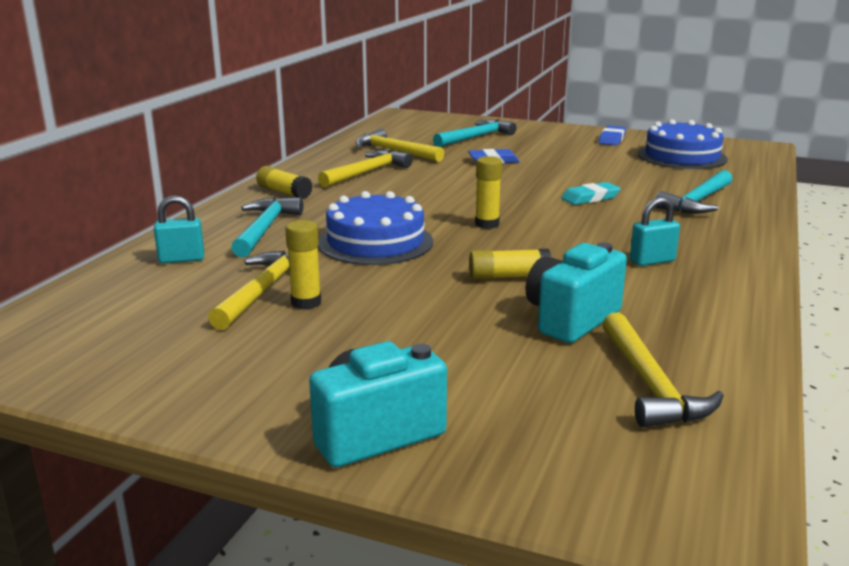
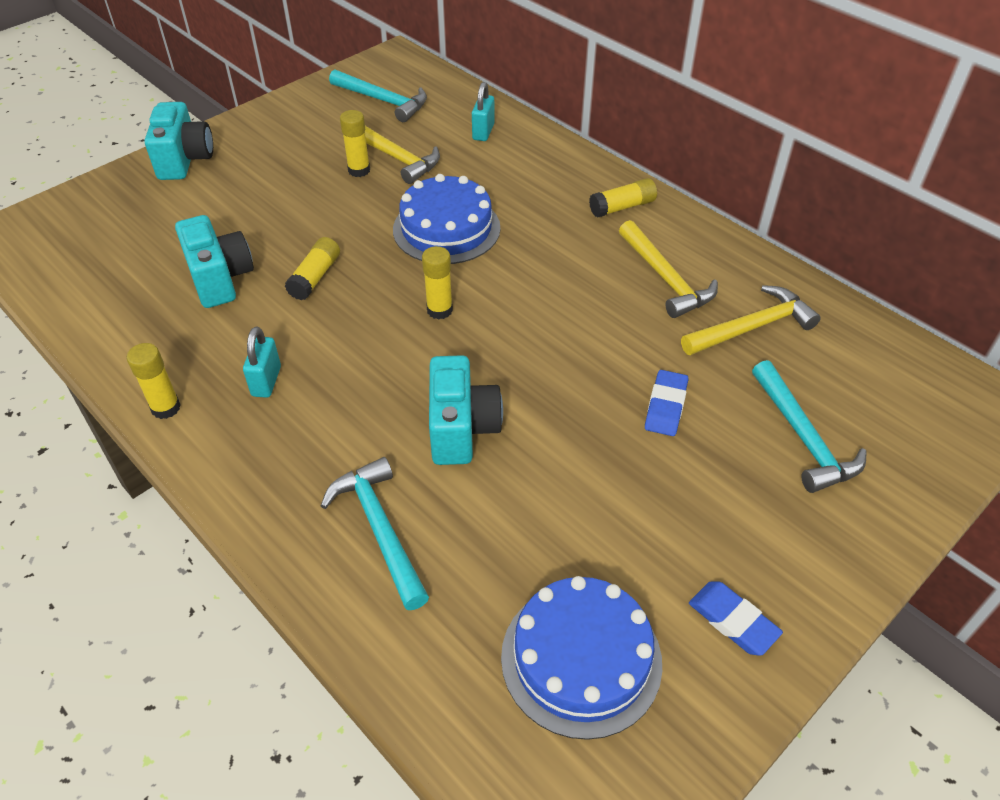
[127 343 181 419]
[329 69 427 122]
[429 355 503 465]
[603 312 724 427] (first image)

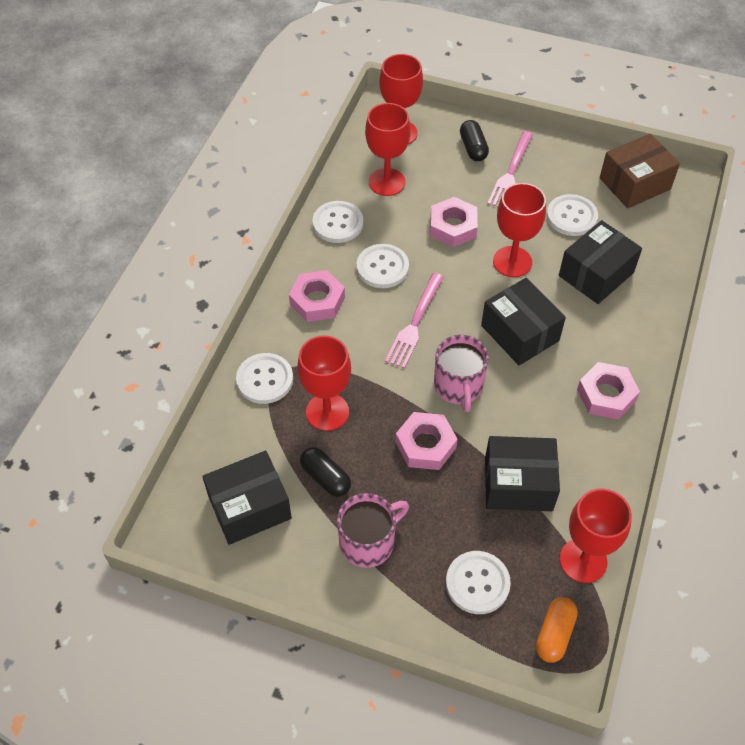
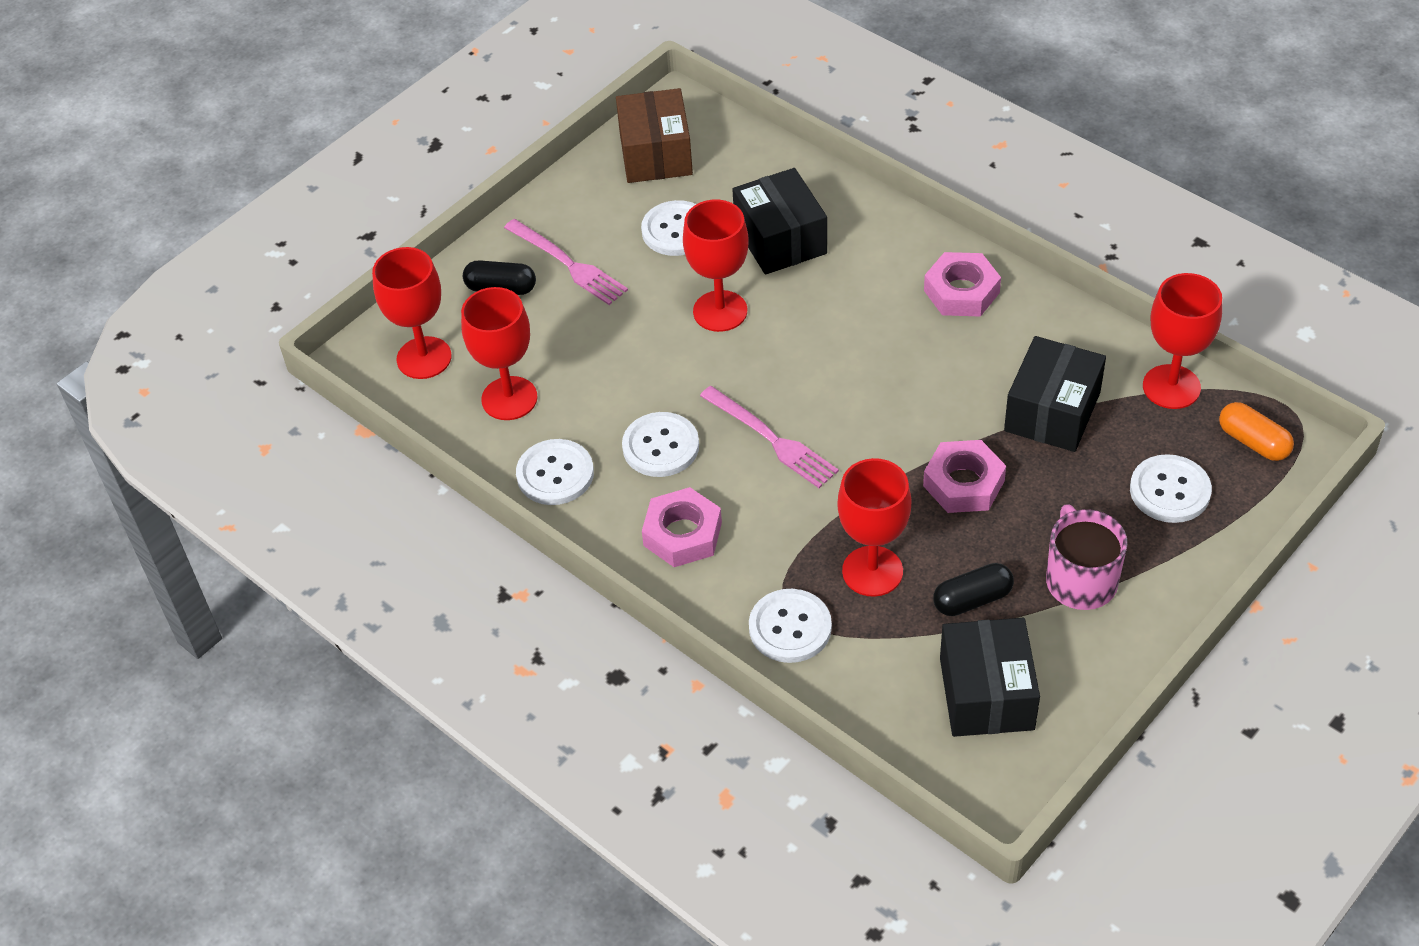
[430 197 478 247] (first image)
[434 335 489 412] (first image)
[481 278 566 365] (first image)

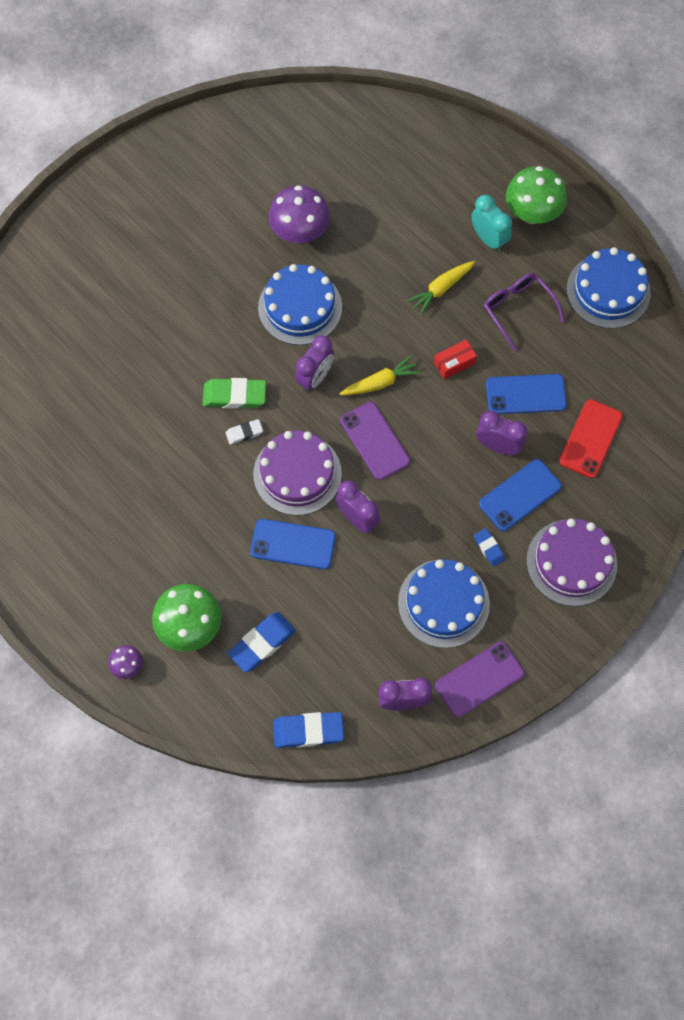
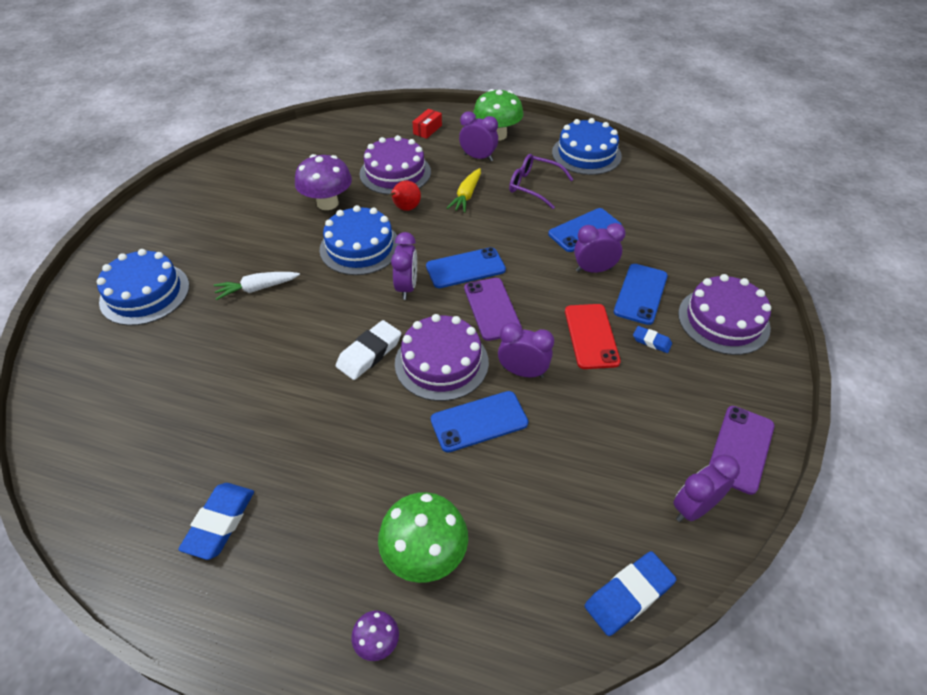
[97 249 189 326]
[178 483 254 560]
[214 272 300 300]
[336 320 401 380]
[360 135 431 195]
[389 181 421 211]
[412 109 442 139]
[426 247 506 288]
[459 111 498 161]
[464 278 522 341]
[565 304 621 369]
[202 378 266 408] (first image)

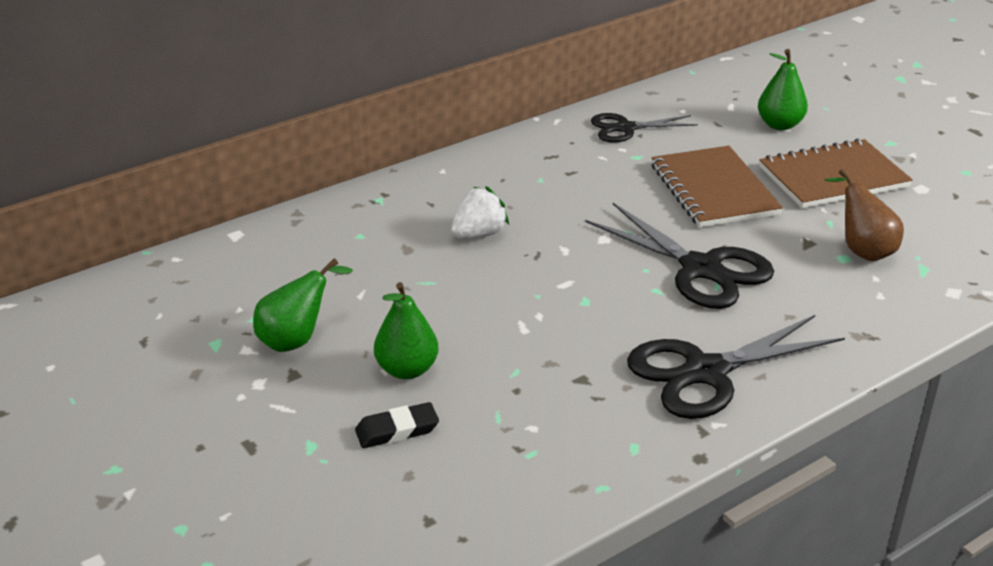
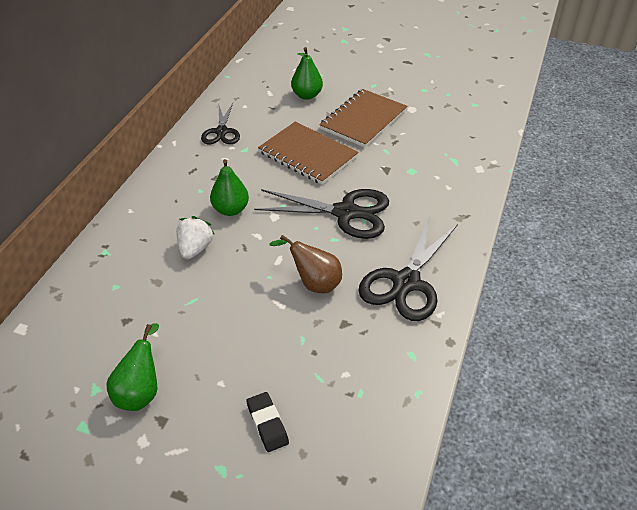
[201 103 240 144]
[210 159 249 216]
[246 392 289 452]
[269 235 342 293]

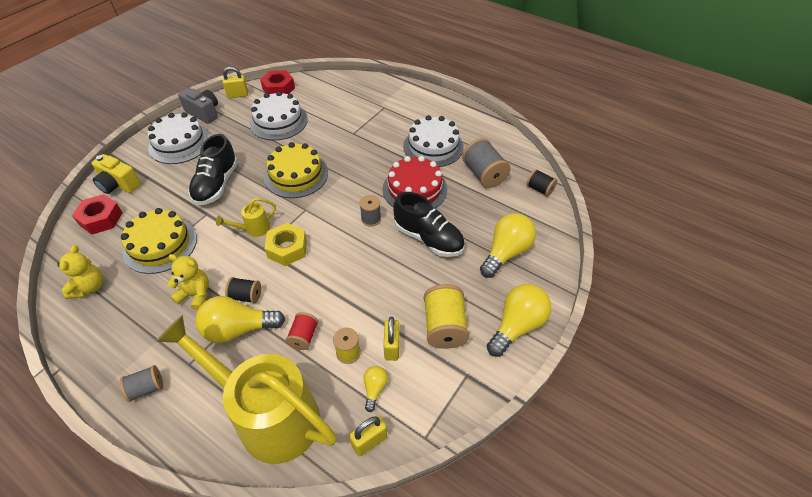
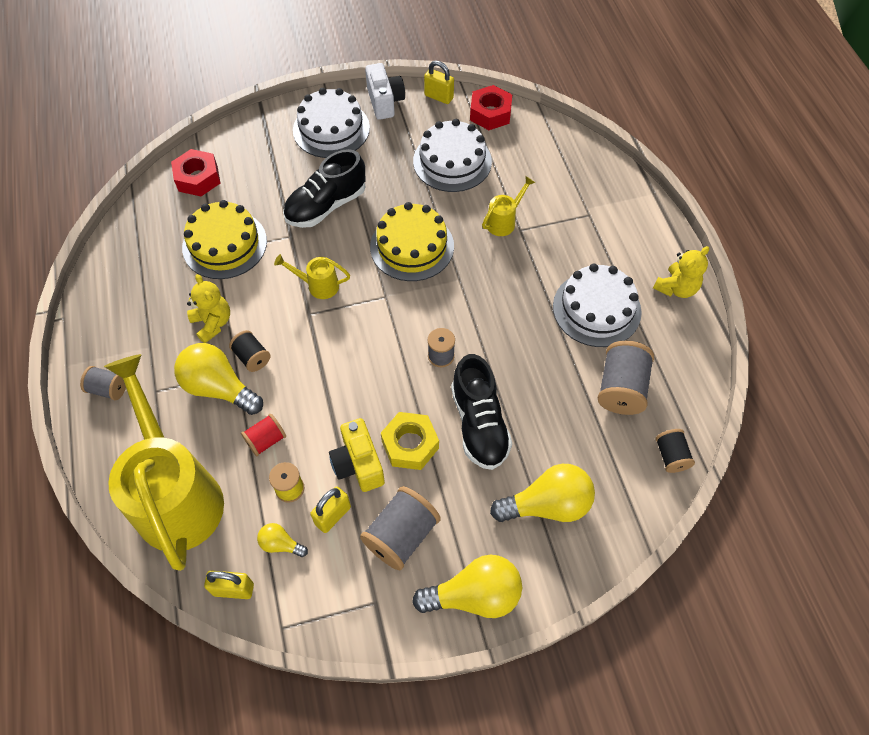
[257 523 308 557]
[329 418 385 492]
[360 486 441 571]
[365 63 405 120]
[381 412 439 470]
[482 176 535 236]
[653 246 709 298]
[382 156 447 208] (first image)

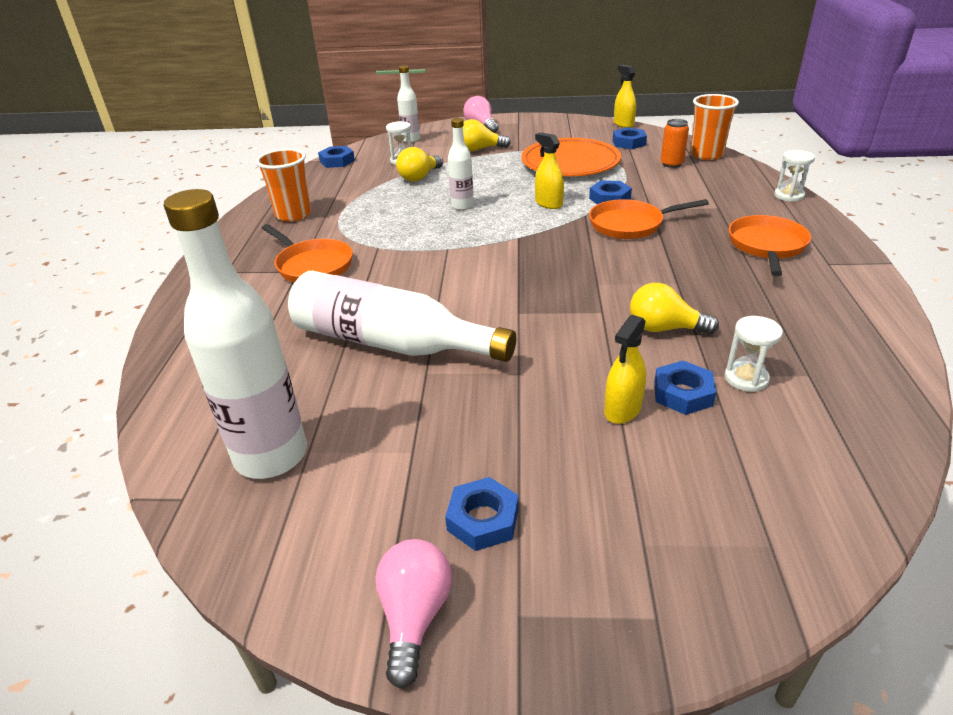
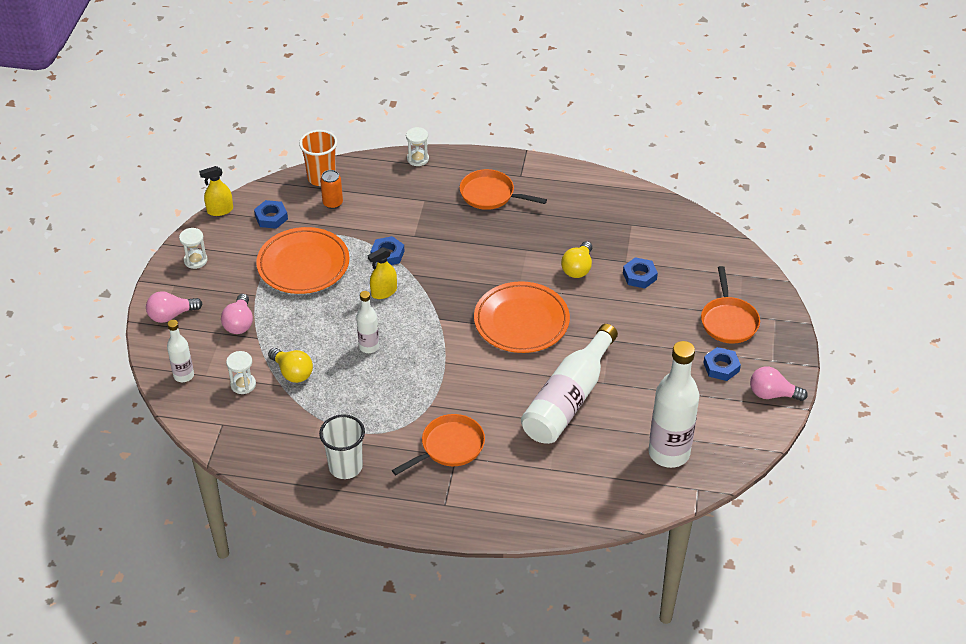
[179 228 208 269]
[221 294 253 334]
[319 414 365 479]
[474 281 570 353]
[701 266 760 344]
[318 146 355 168] (first image)
[604 315 646 424] (first image)

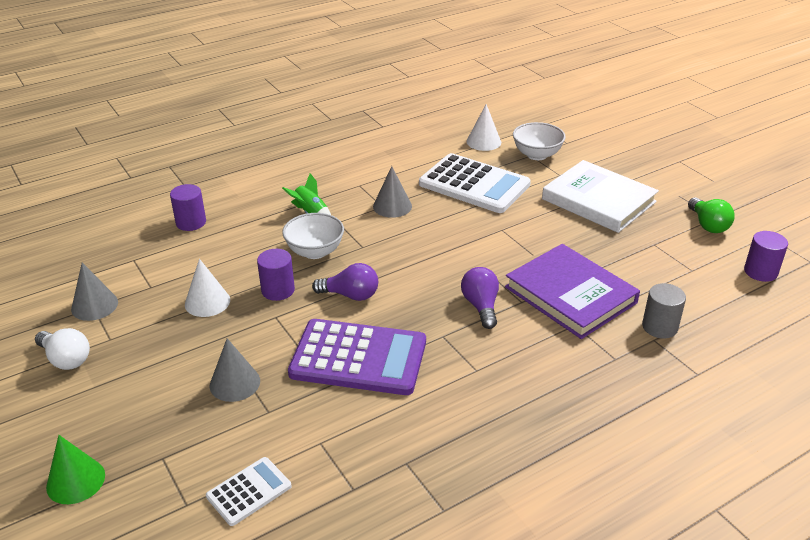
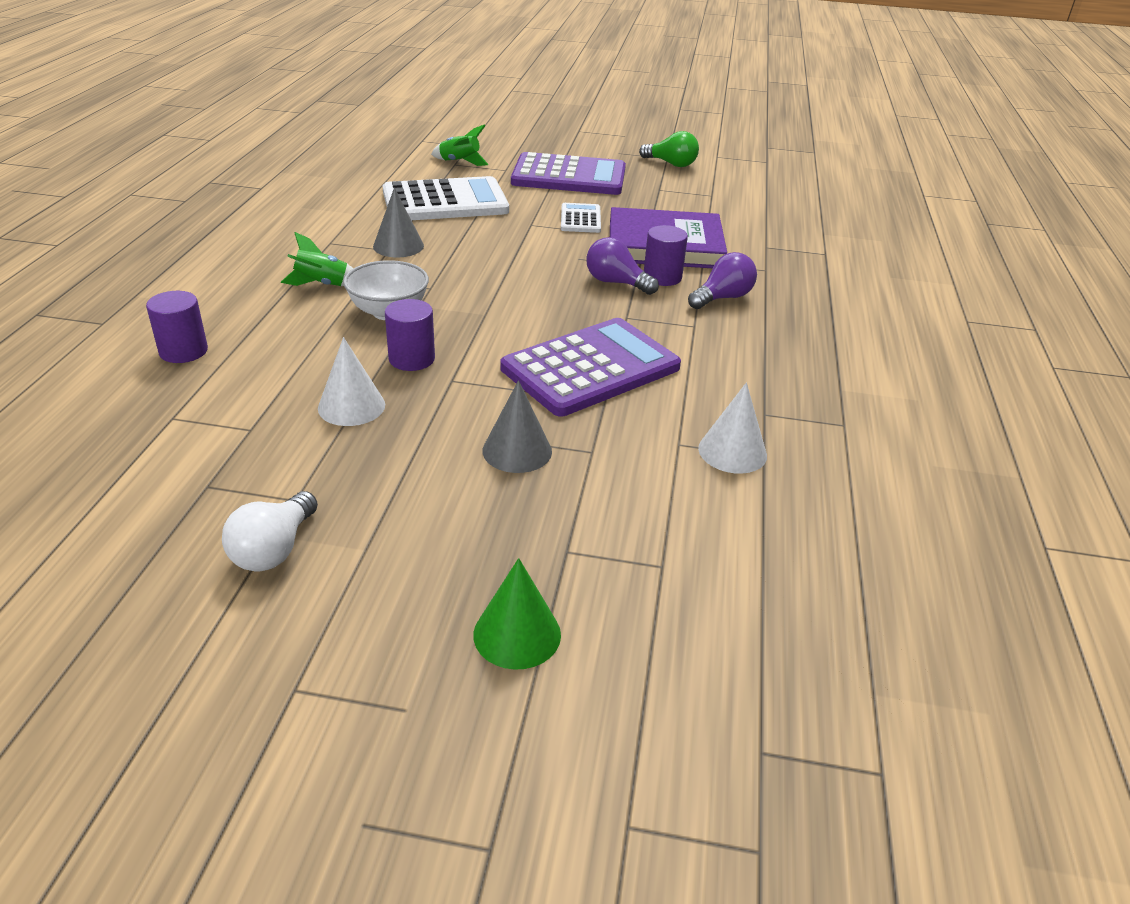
[222 491 318 572]
[431 125 489 166]
[511 152 626 195]
[561 203 601 233]
[644 225 688 286]
[688 252 757 309]
[698 382 767 474]
[71 262 118 321] (first image)
[642 283 686 338] (first image)

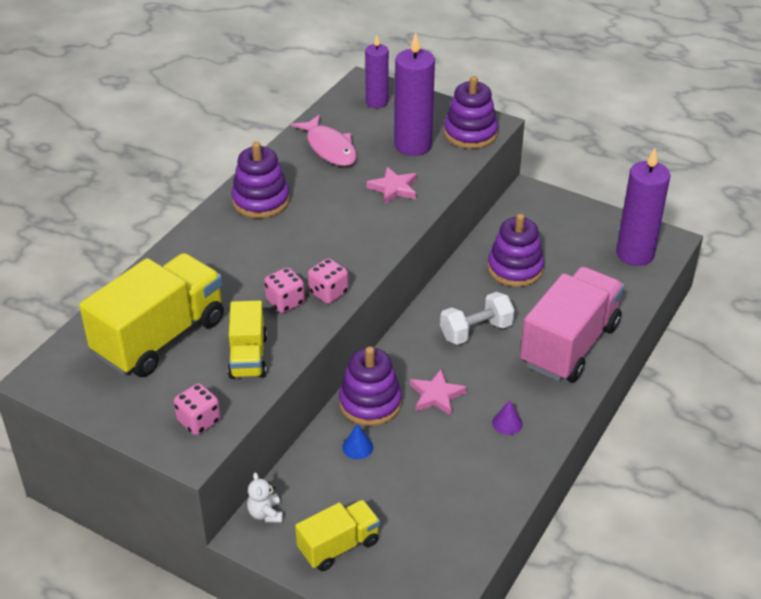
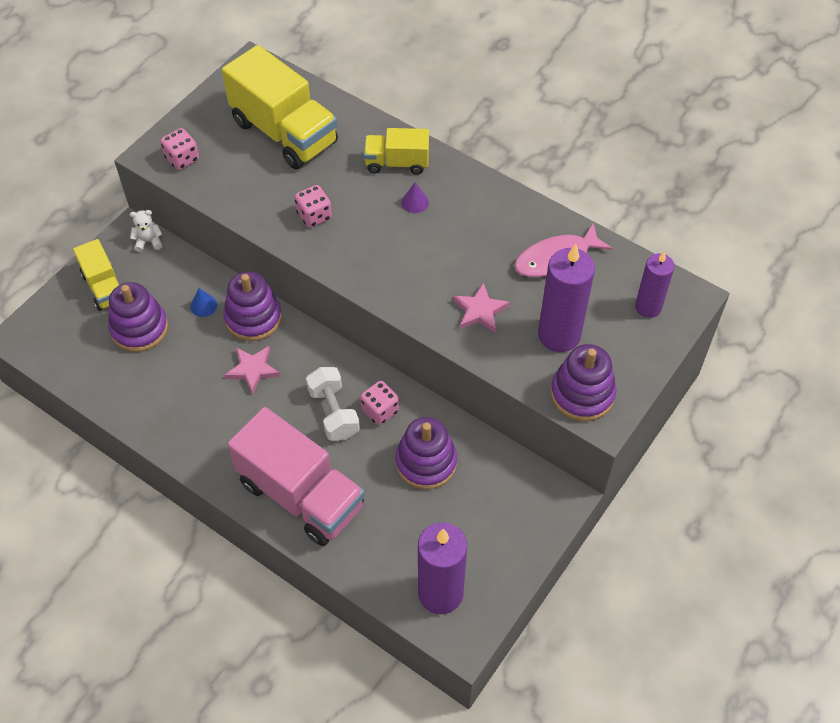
[108 282 168 352]
[360 381 399 425]
[364 128 429 175]
[401 182 429 213]

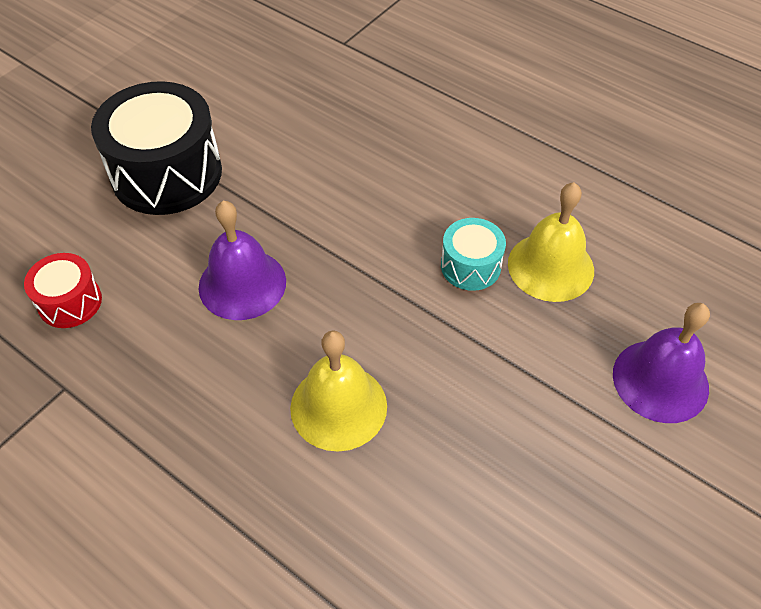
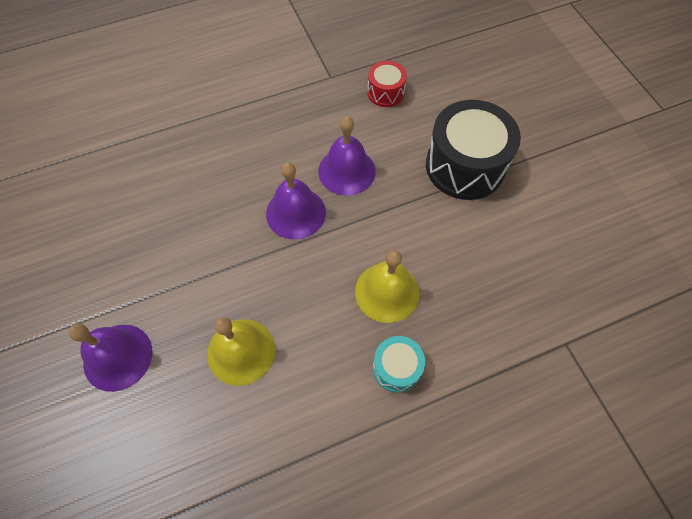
[266 162 326 239]
[355 250 419 323]
[373 336 425 393]

